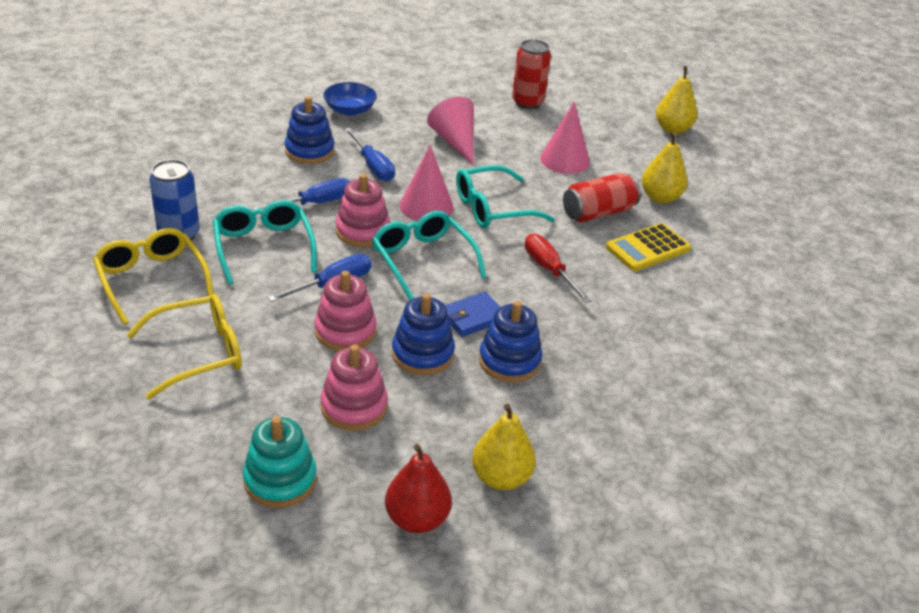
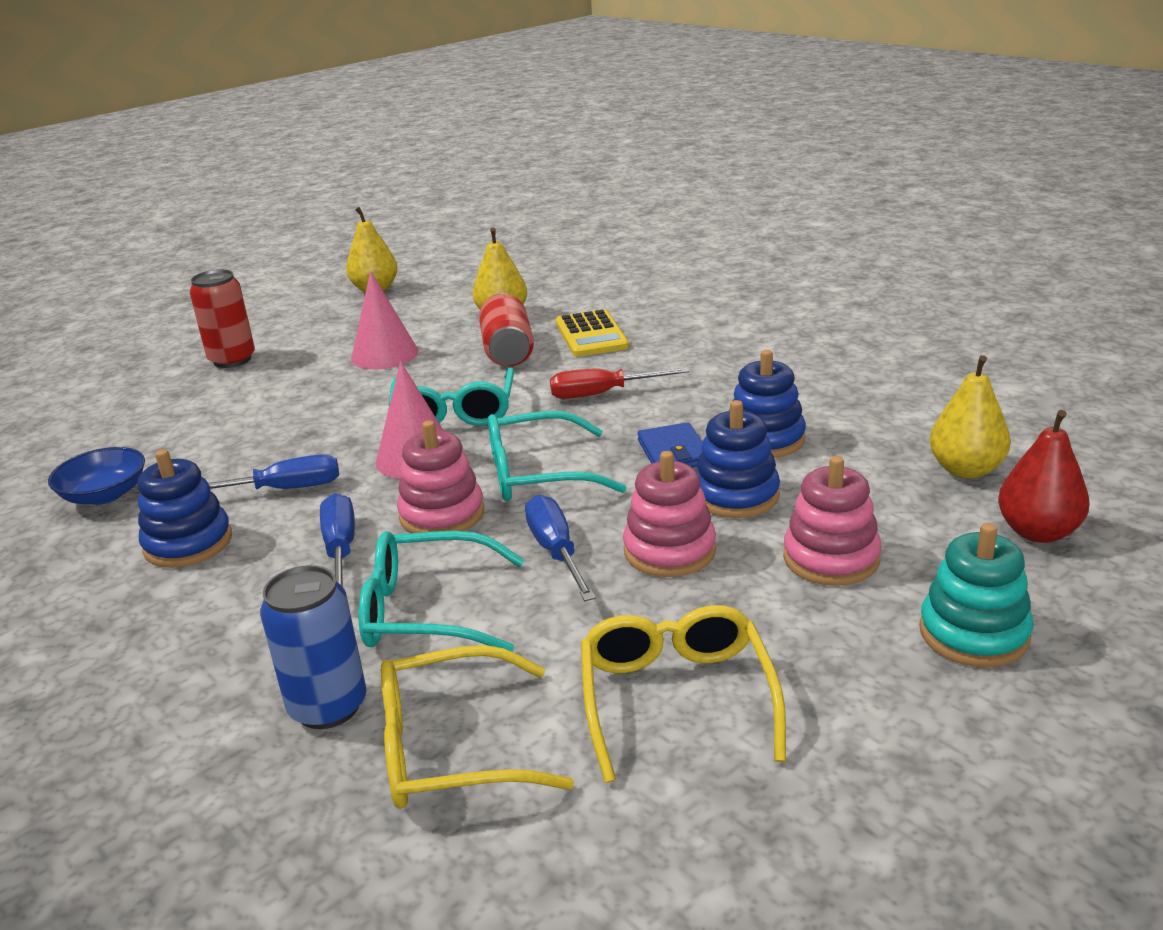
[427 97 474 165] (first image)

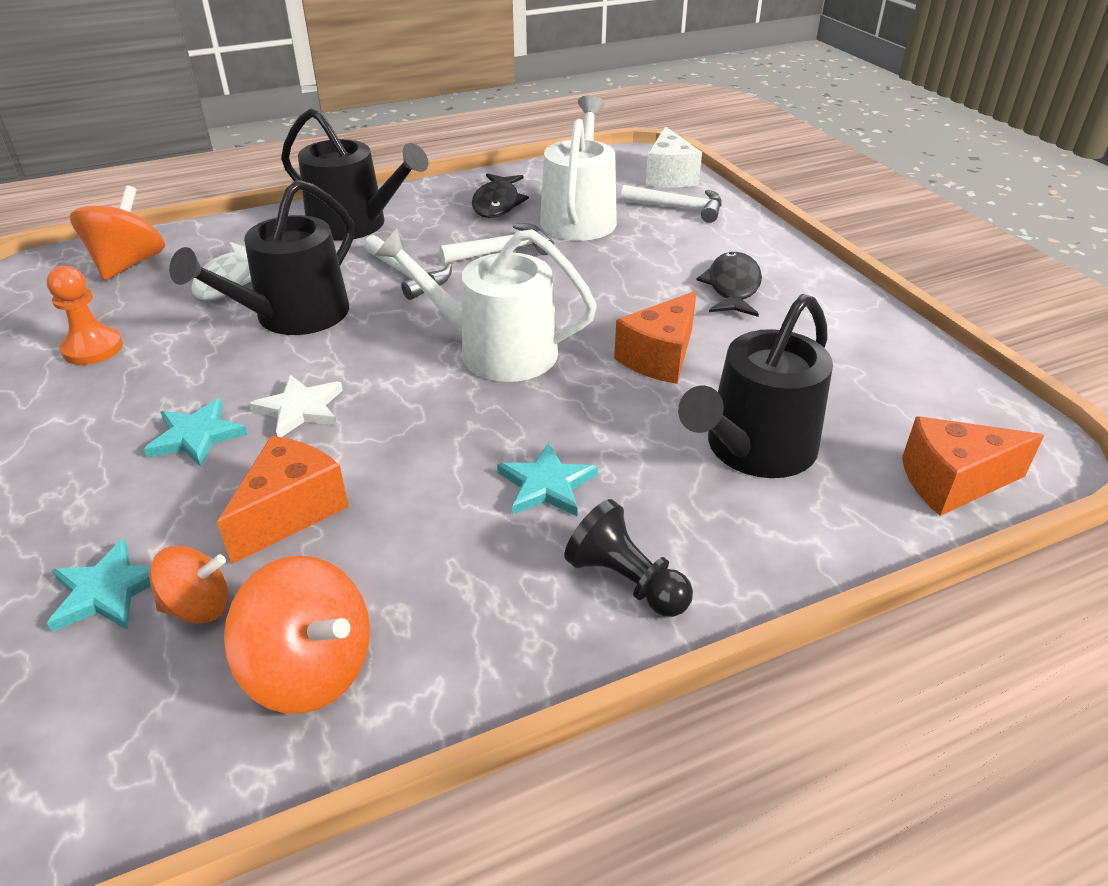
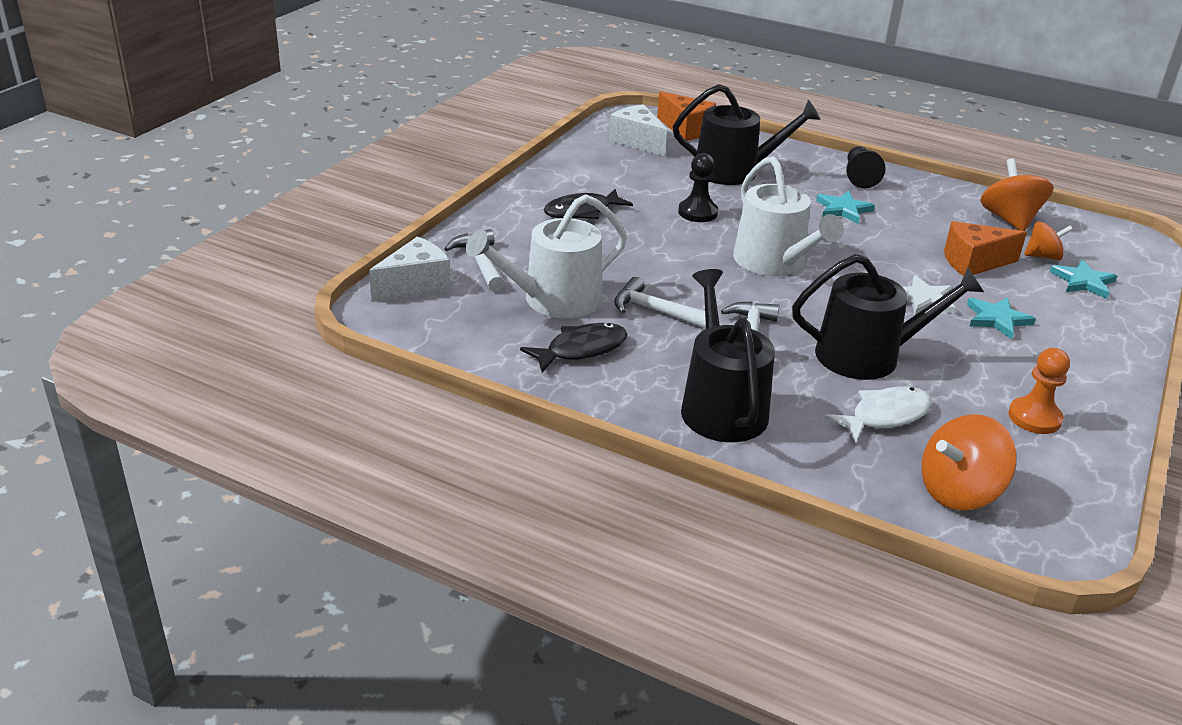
[609 104 667 156]
[678 153 718 222]
[1024 221 1073 260]

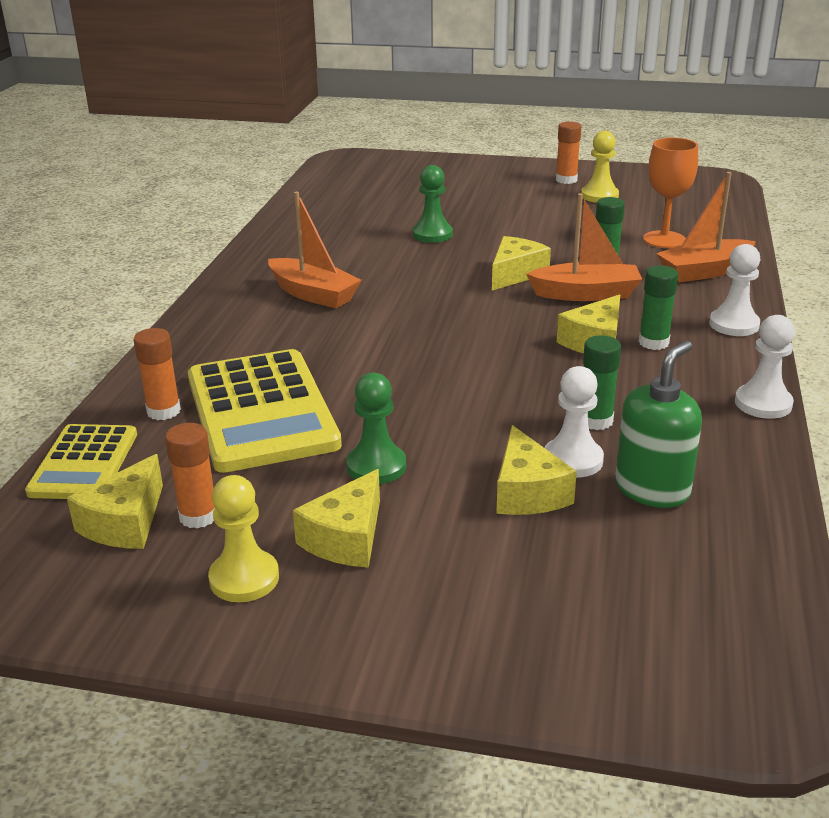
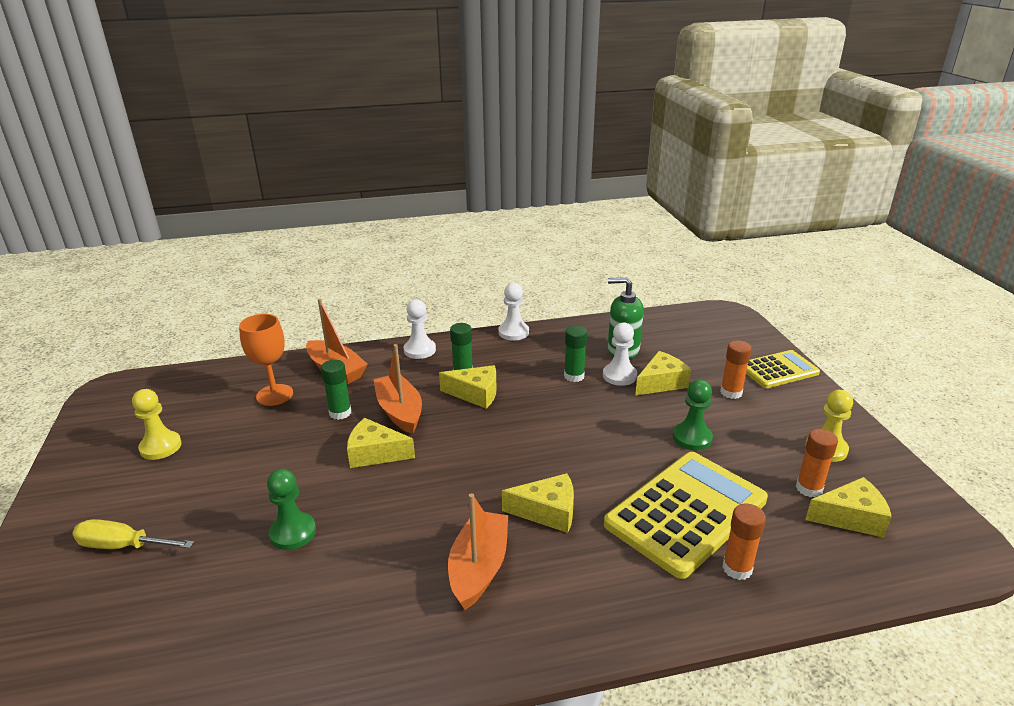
[72 519 194 549]
[502 473 574 533]
[720 341 752 399]
[746 350 820 388]

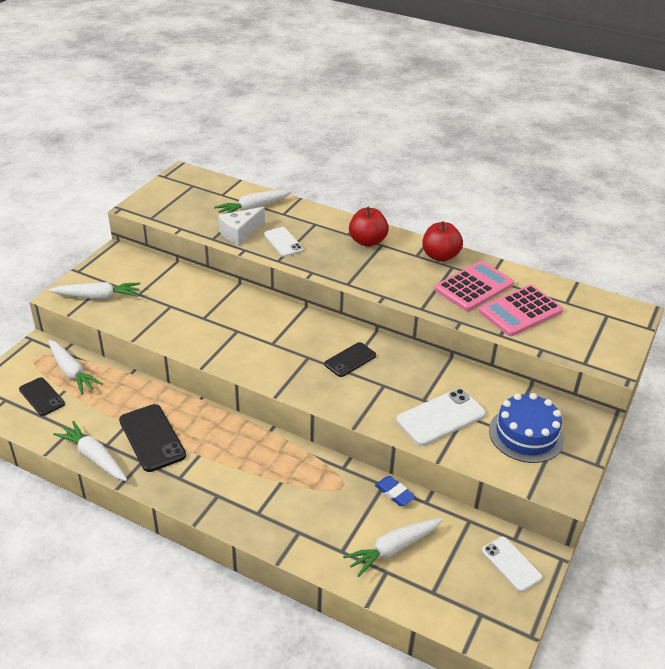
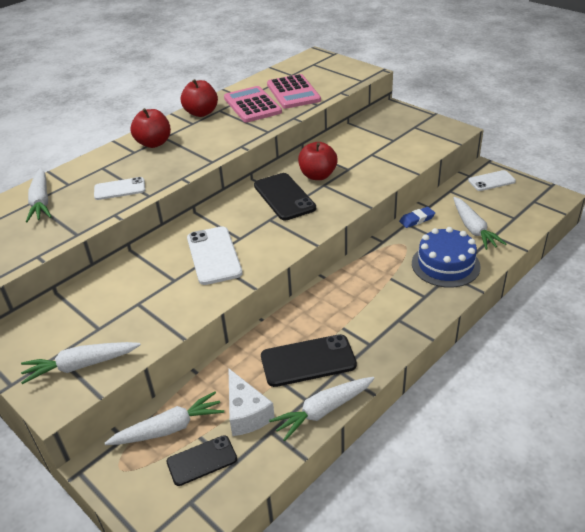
[21 342 141 384]
[187 226 243 285]
[228 368 275 436]
[254 173 316 220]
[298 142 338 180]
[412 227 481 288]

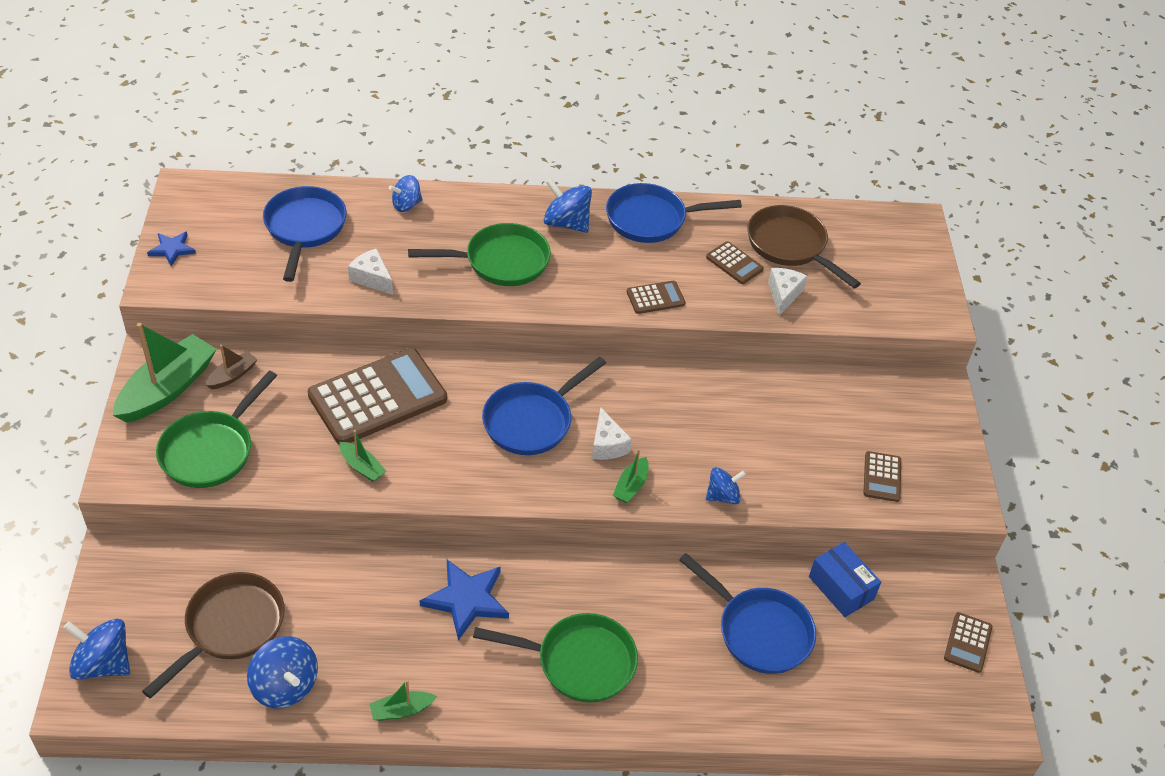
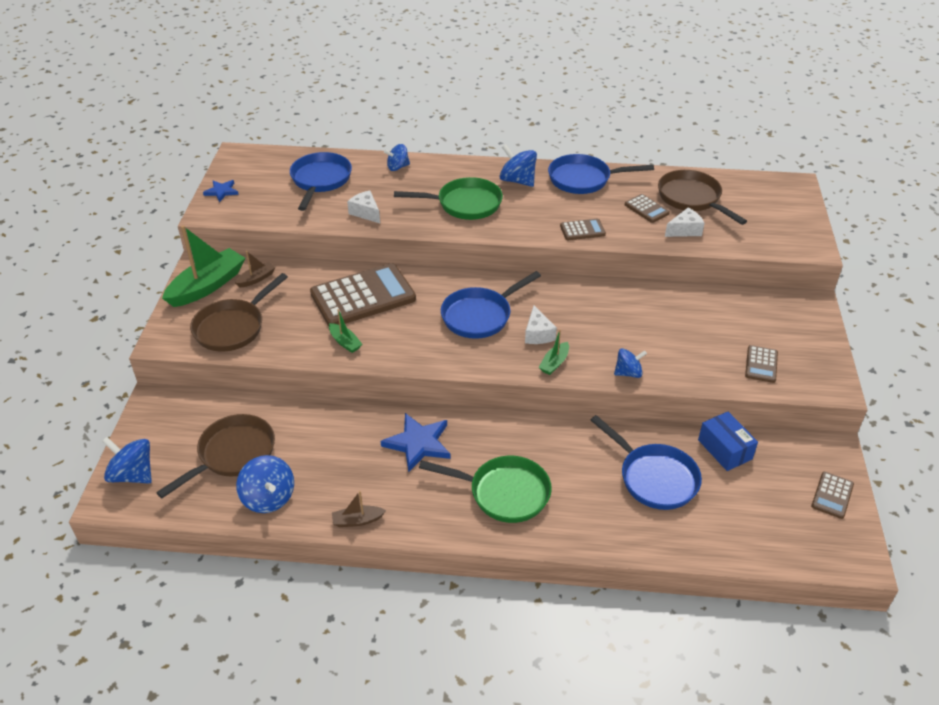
[190 273 288 352]
[332 491 386 527]
[665 208 705 237]

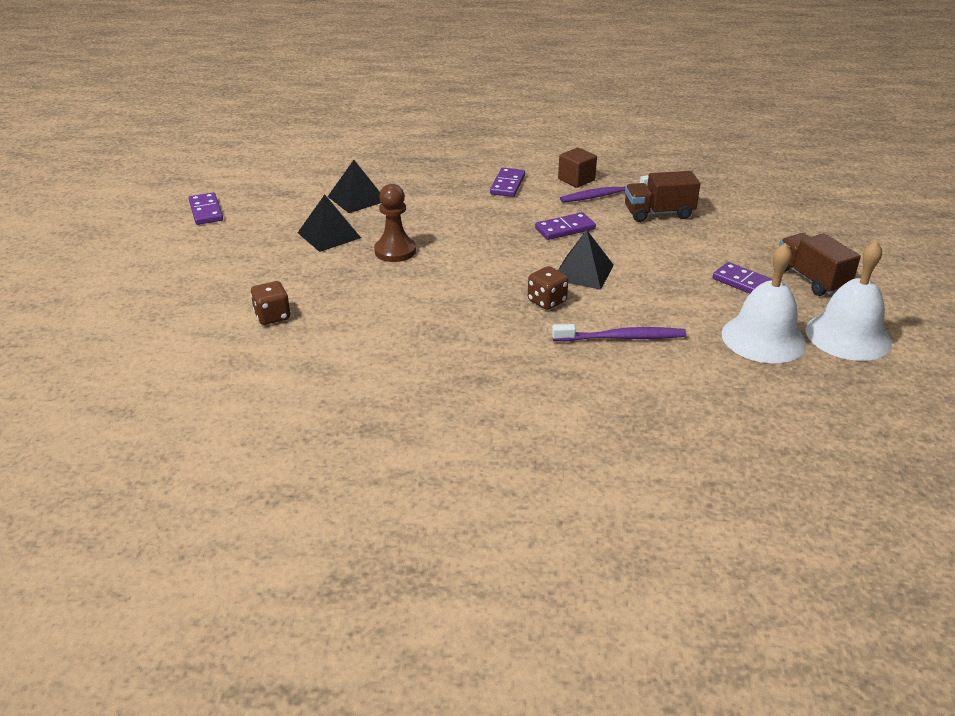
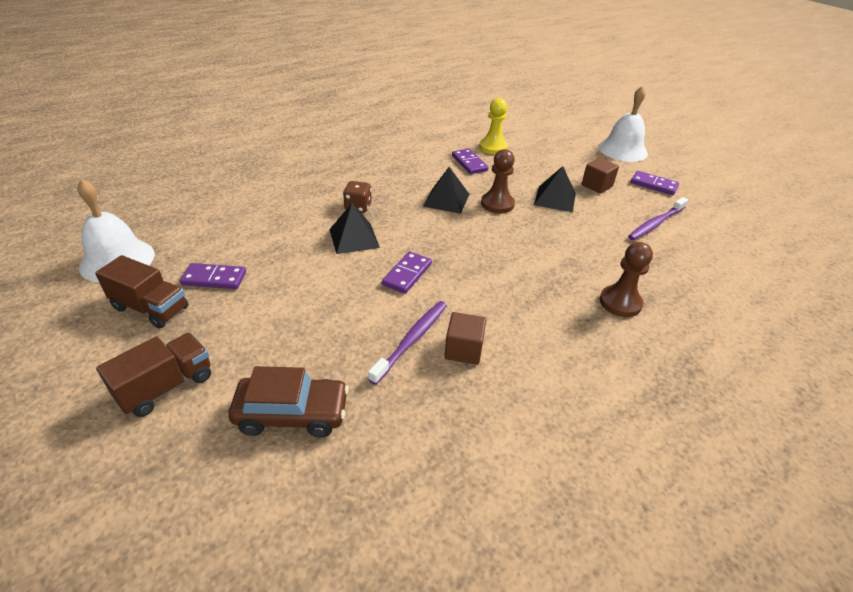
[96 333 211 417]
[229 366 349 438]
[423 167 469 214]
[452 149 488 174]
[479 98 508 154]
[582 158 619 194]
[598 86 648 162]
[599 242 653 317]
[628 197 688 240]

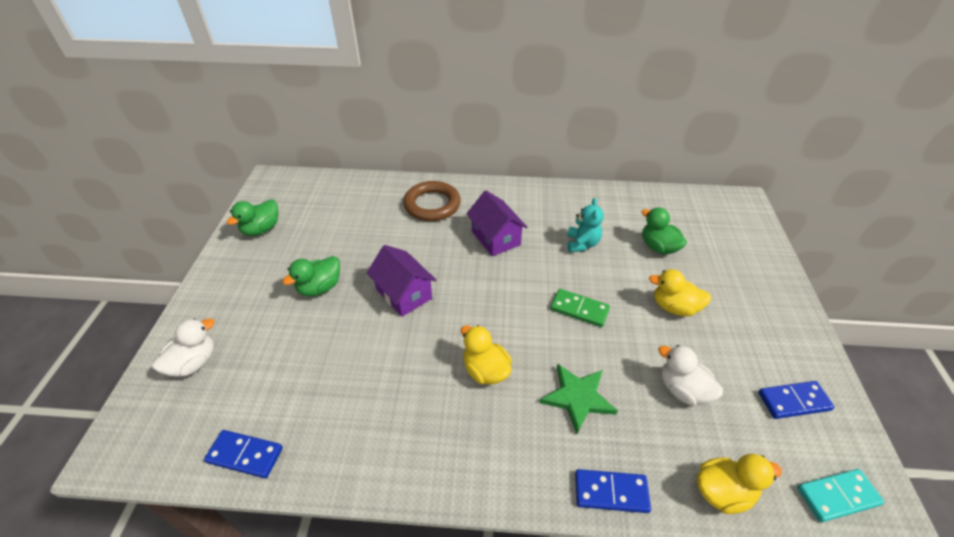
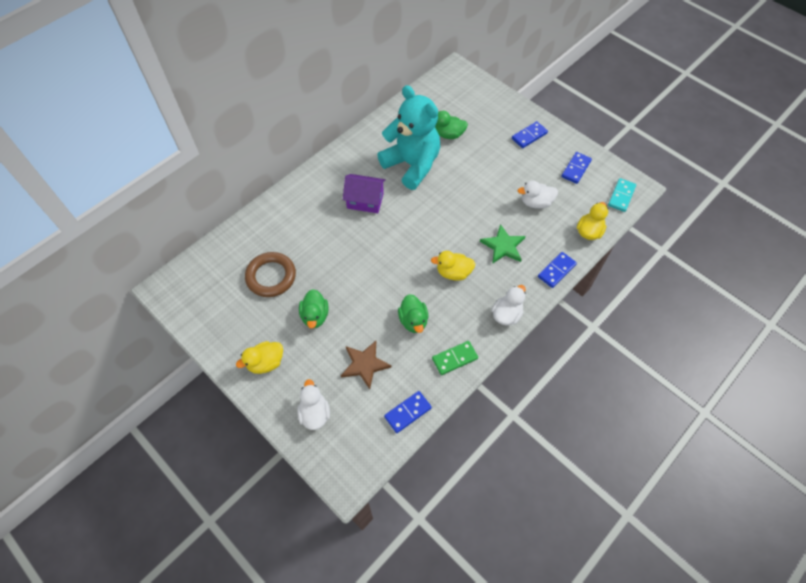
[236 341 283 374]
[245 252 296 297]
[341 341 392 389]
[377 85 440 190]
[398 294 428 333]
[432 341 478 375]
[492 285 526 326]
[512 121 548 148]
[367 245 437 317] (first image)

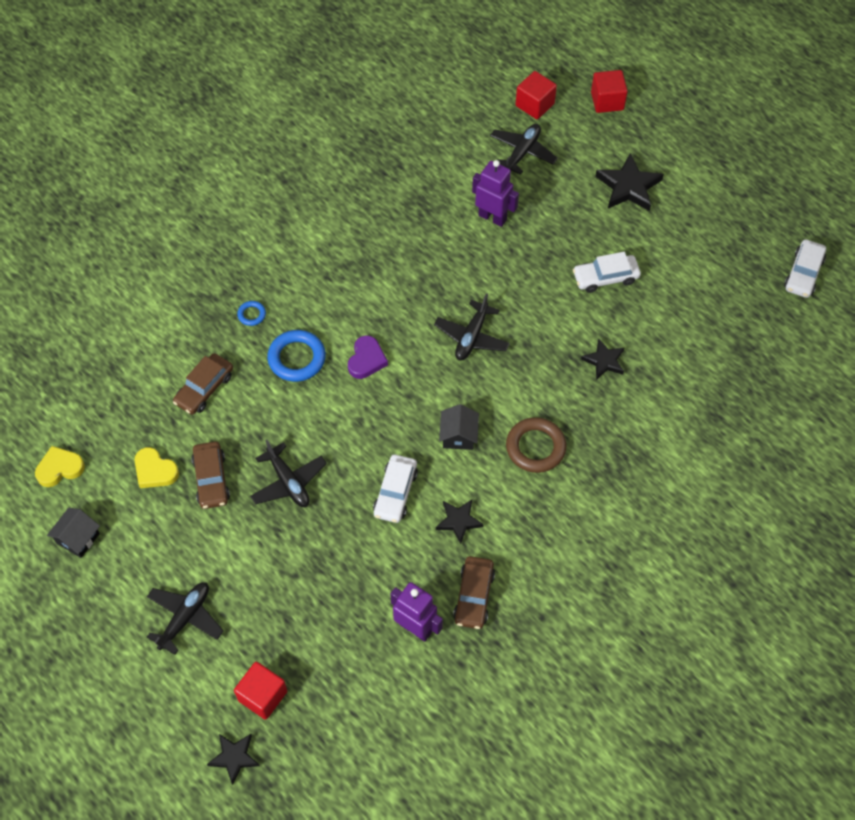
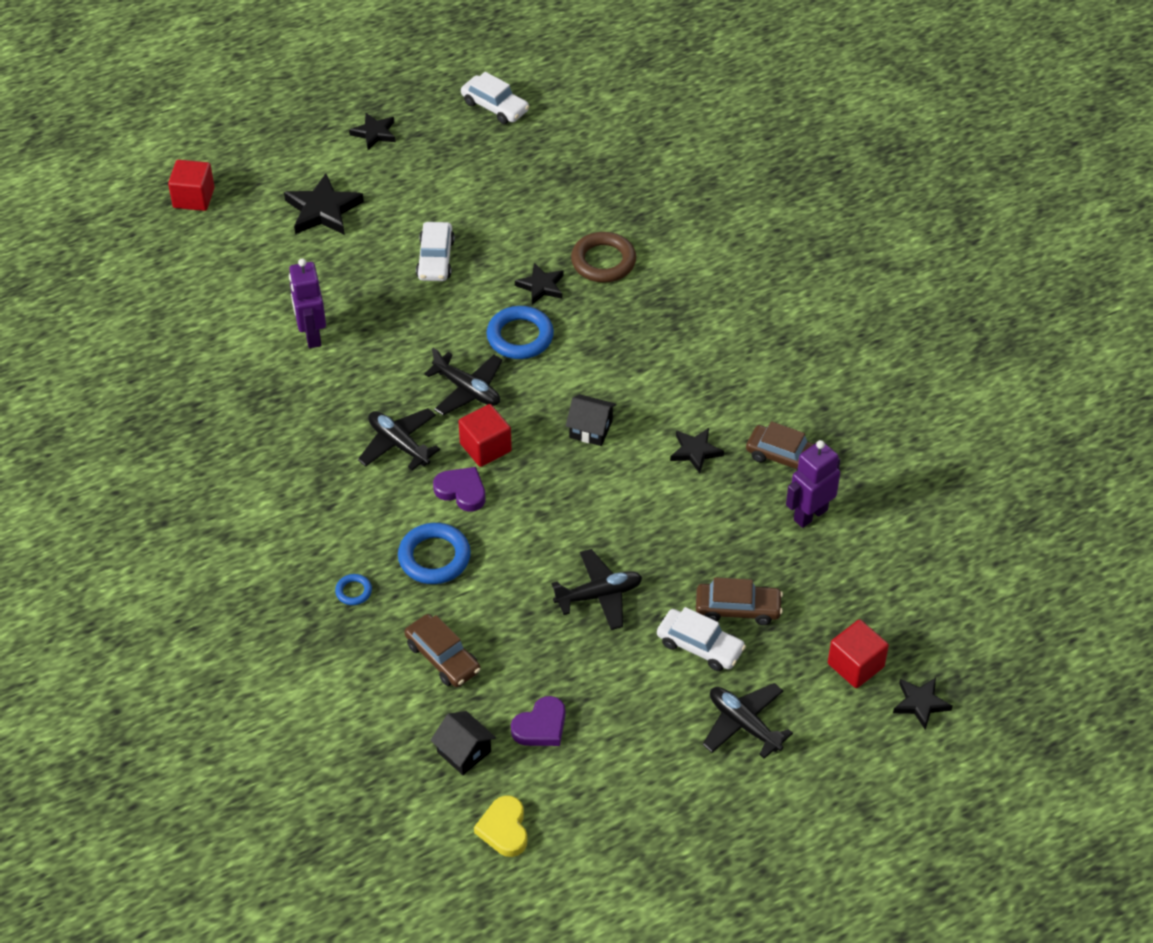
[289 258 326 348]
[349 113 396 150]
[358 408 440 470]
[430 711 496 775]
[458 404 512 467]
[486 306 554 359]
[511 696 565 746]
[571 232 636 283]
[657 607 746 671]
[696 577 783 625]

